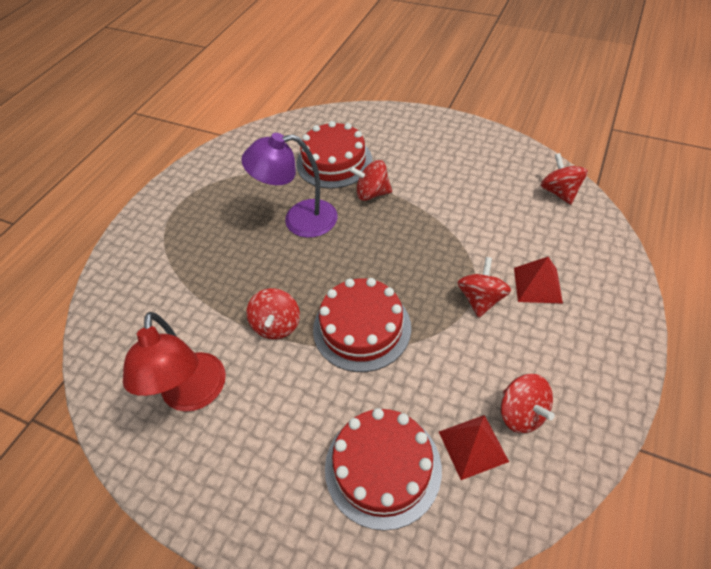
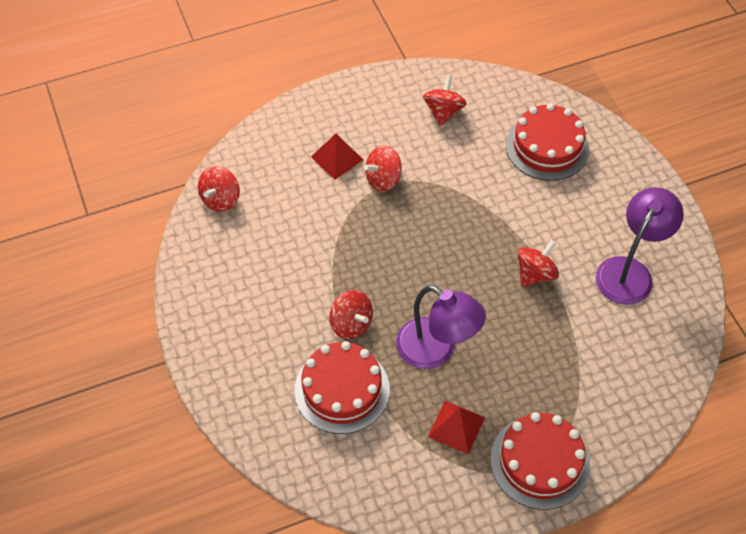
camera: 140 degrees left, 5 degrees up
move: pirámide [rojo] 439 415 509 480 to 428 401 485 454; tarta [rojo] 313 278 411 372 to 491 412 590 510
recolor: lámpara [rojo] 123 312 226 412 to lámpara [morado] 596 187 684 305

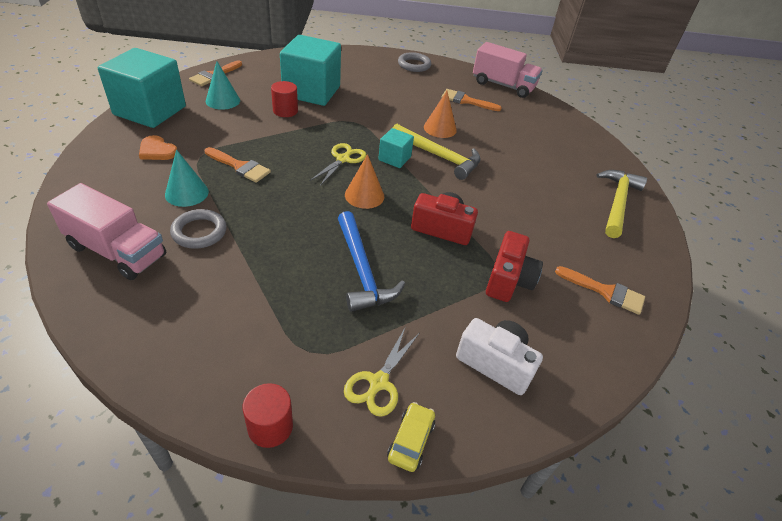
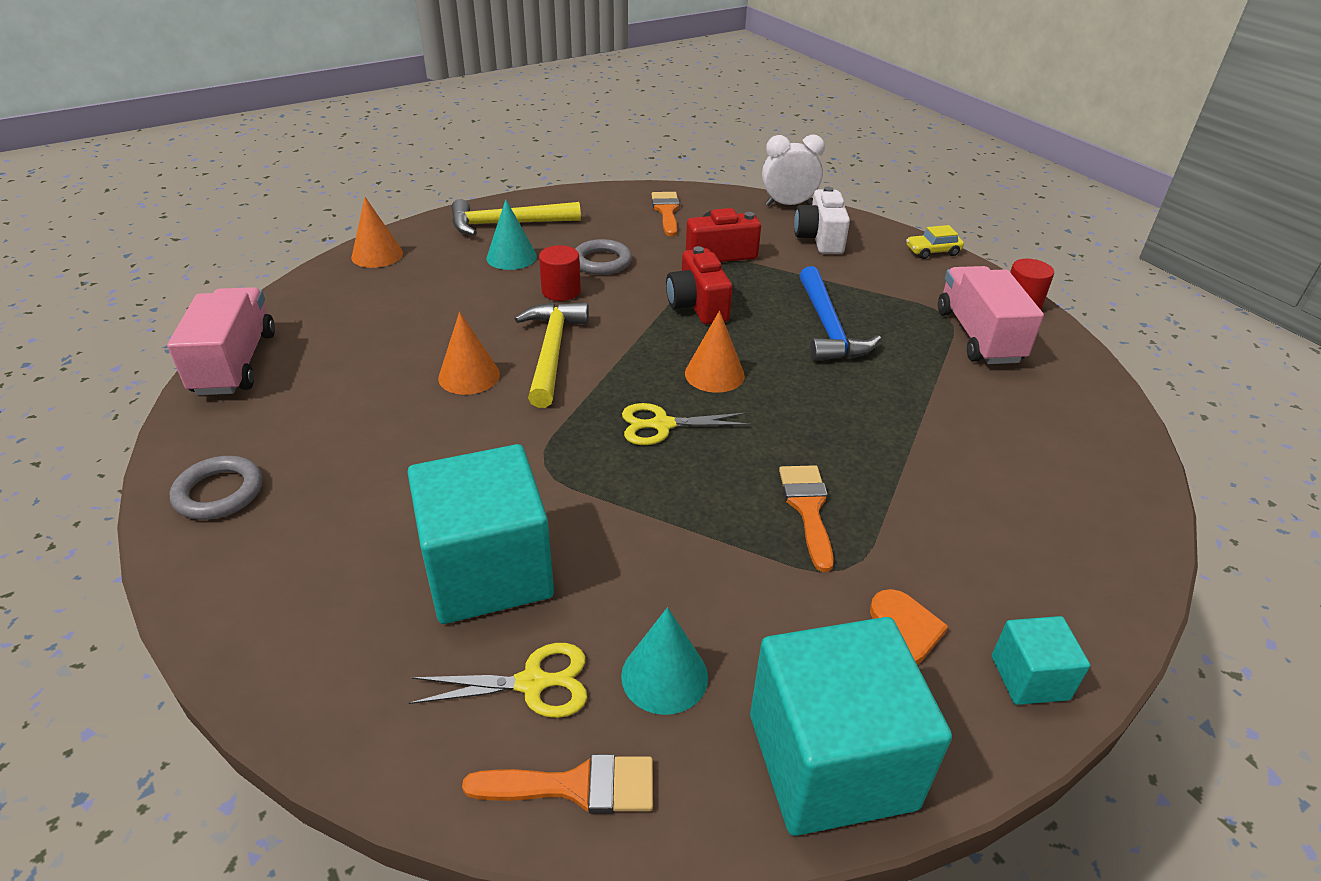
camera: 120 degrees left, 5 degrees down
delete: pincel [naranja] 441 89 502 111
insert: cono [naranja] 351 197 403 268; despertador [blanco] 762 135 825 206
move: tijeras [amarillo] 344 326 419 417 to 409 643 587 718; cono [turquesa] 165 150 209 207 to 486 199 537 270; cilindro [rojo] 271 81 298 117 to 539 245 581 301; anillo [gris] 170 209 227 249 to 575 239 632 275; camión [rosa] 47 183 166 280 to 938 266 1044 364; cubo [turquesa] 378 128 414 168 to 992 616 1090 705
rotate: martillo [azul] 338 211 405 312 = 799 266 881 361 135 degrees clockwise

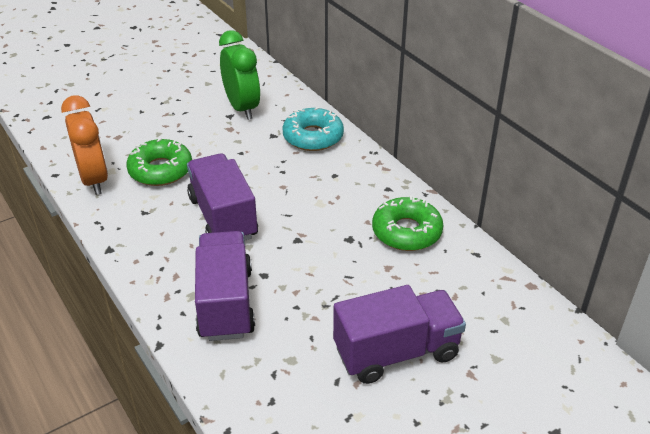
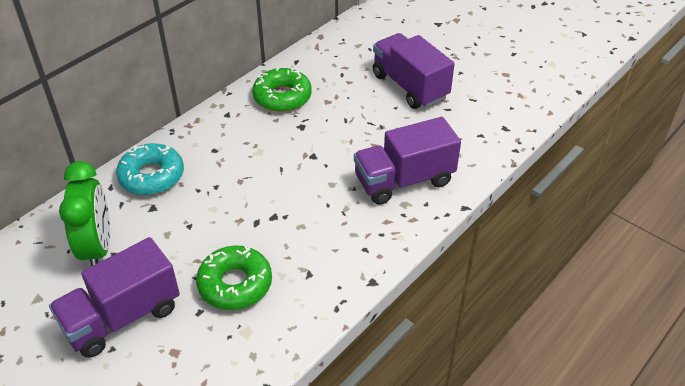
camera: 105 degrees left, 5 degrees up
delete: despertador [naranja] 61 95 108 195
move: camión [morado] 187 153 258 240 to 49 237 180 358
rotate: despertador [verde] 219 30 260 120 = 59 161 110 266 120 degrees clockwise

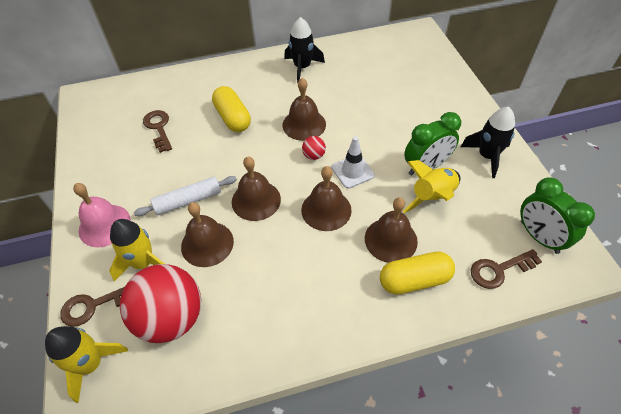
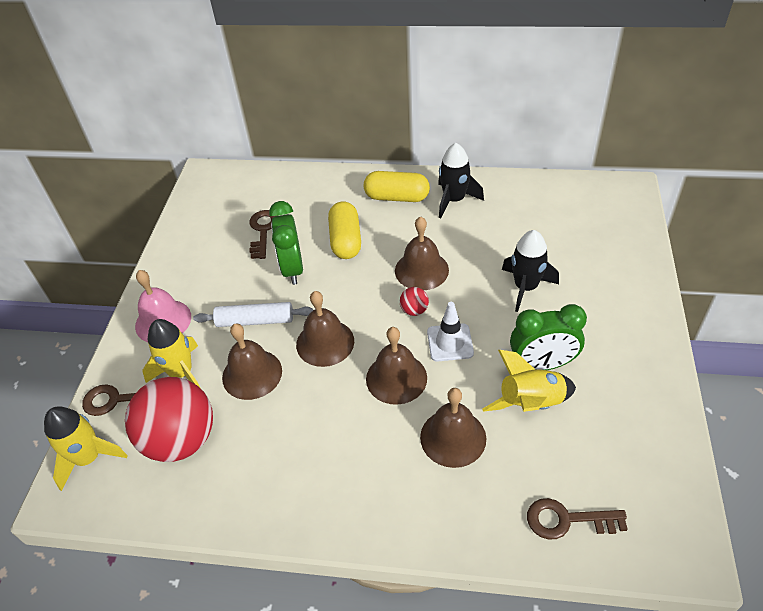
camera: 25 degrees right, 5 degrees down
move: despertador [verde] 520 177 595 254 to 269 201 303 285; cápsula [amarillo] 380 251 455 294 to 364 171 430 202; cohete [negro] 461 107 515 178 to 502 230 559 312

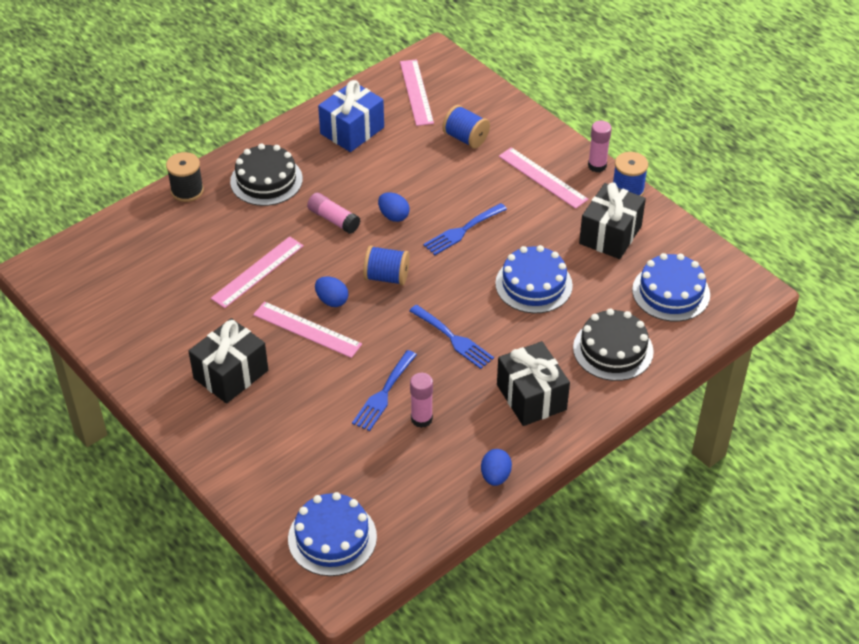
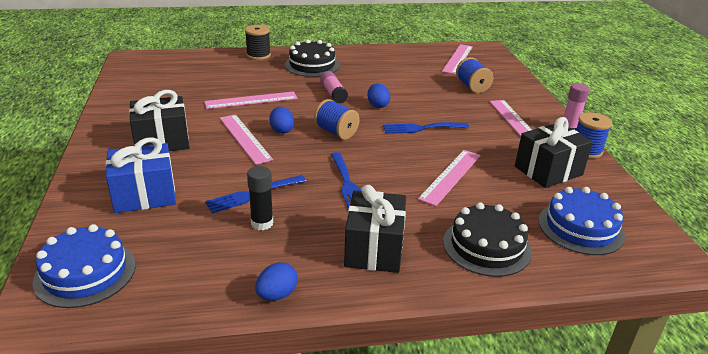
camera: 30 degrees right, 15 degrees down
move: regalo [azul] 318 80 384 152 to 106 137 176 213
replace: tarta [azul] 495 245 573 313 to regla [rosa] 418 150 481 206
recolor: barra de pegamento [rosa] 410 373 433 428 to barra de pegamento [negro] 247 166 273 230

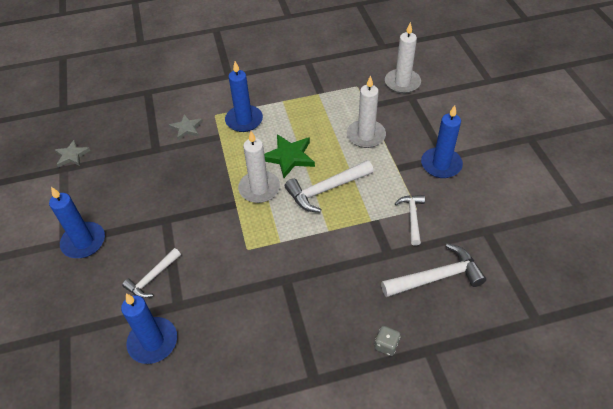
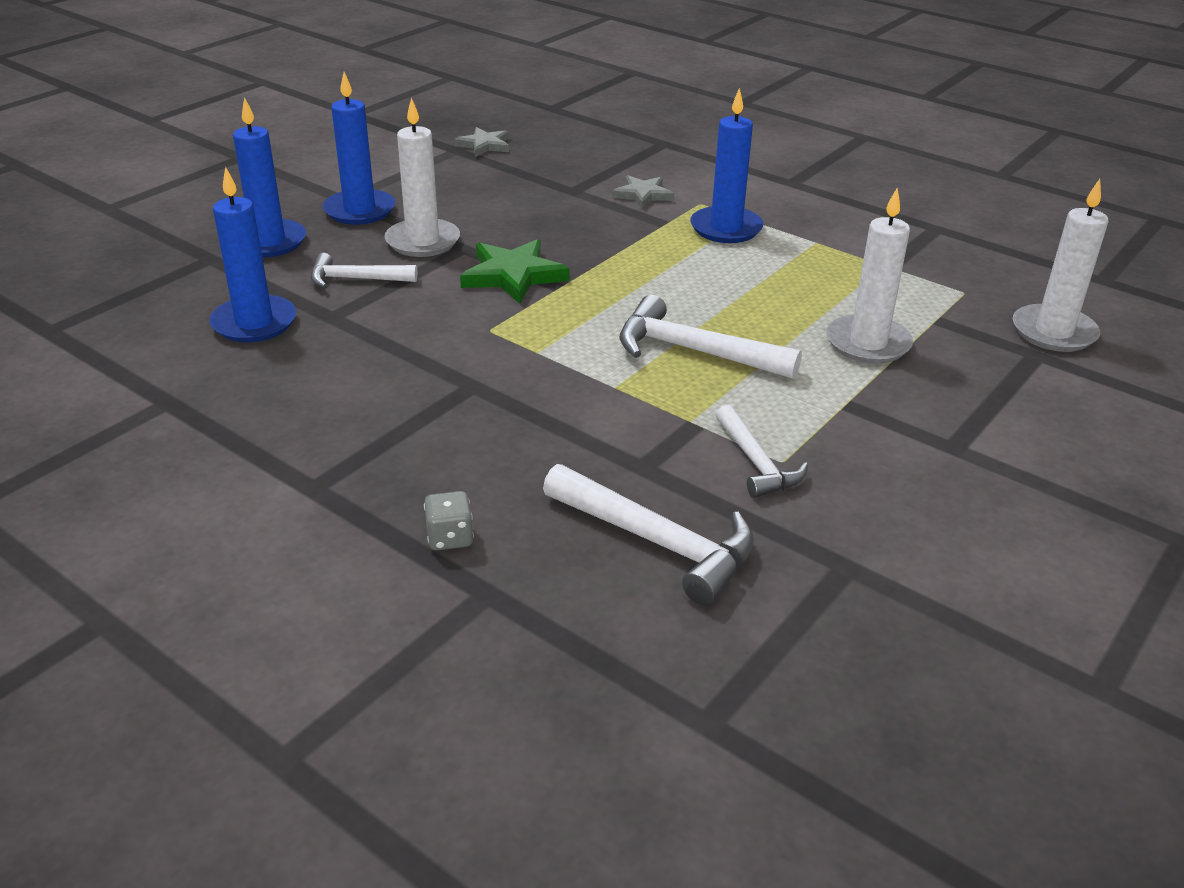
camera: 50 degrees right, 15 degrees down
move: vela [azul] 421 105 463 178 to 233 97 306 258; vela [blanco] 238 131 280 203 to 385 97 460 257; estrella [verde] 264 134 315 178 to 460 239 570 304
rotate: martillo [blanco] 395 195 425 246 = 716 404 808 498 105 degrees clockwise

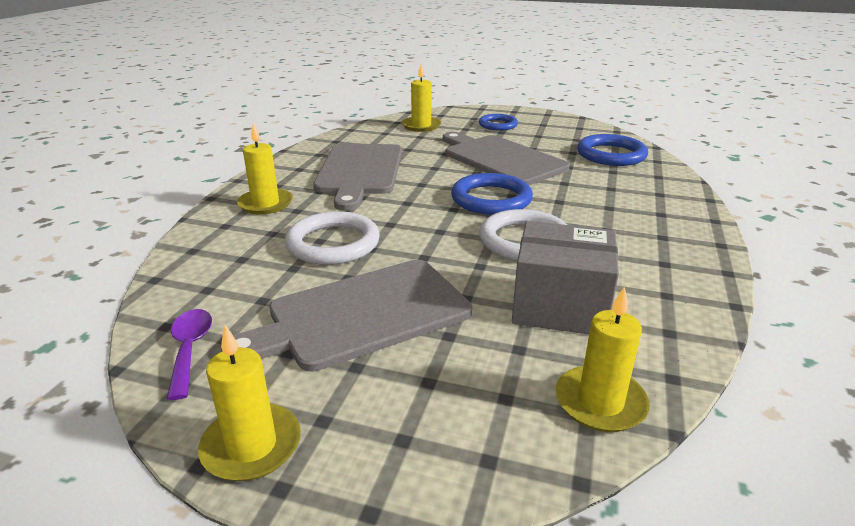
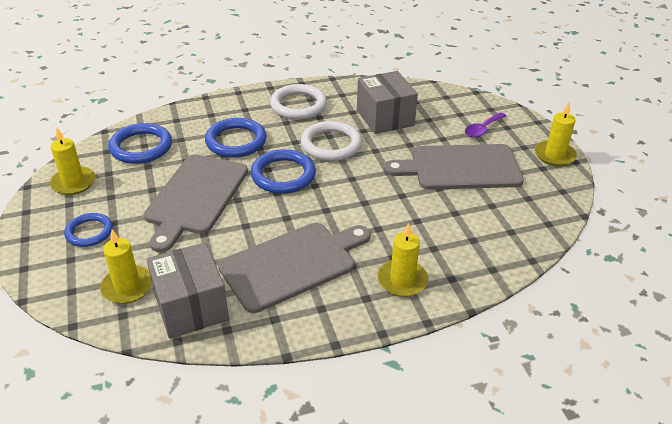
camera: 125 degrees left, 10 degrees up
insert: caja [gris] 146 242 229 339; anillo [azul] 205 118 267 158
move: vela [amarillo] 556 286 650 432 to 50 128 95 195; anillo [blanco] 285 211 380 265 to 270 84 327 119; cuchara [morado] 167 309 212 400 to 465 112 506 138
rotate: tabla de cortar [gris] 221 260 472 372 = 384 144 524 190 150 degrees clockwise

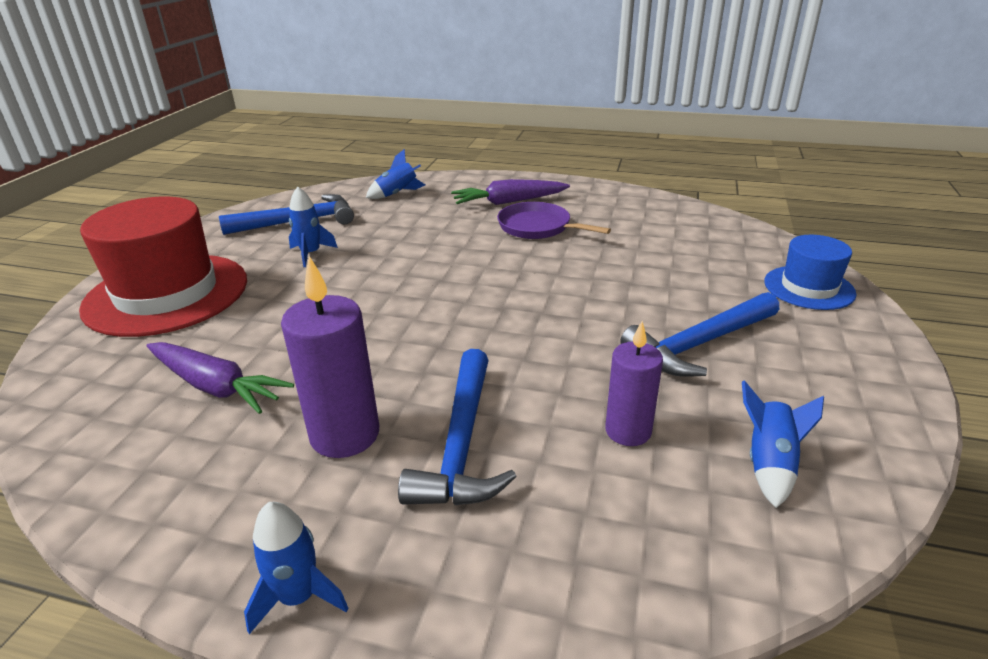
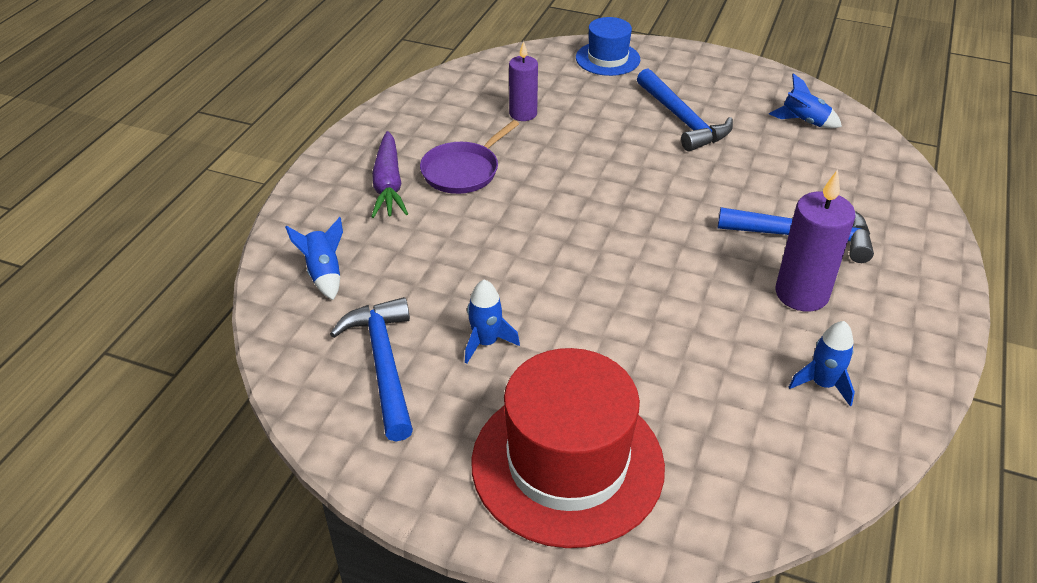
camera: 85 degrees left, 10 degrees up
delete: zanahoria [morado] 146 342 294 414
move: vela [morado] 605 321 663 446 to 509 41 538 121; cohete [azul] 244 502 349 634 to 789 321 855 406

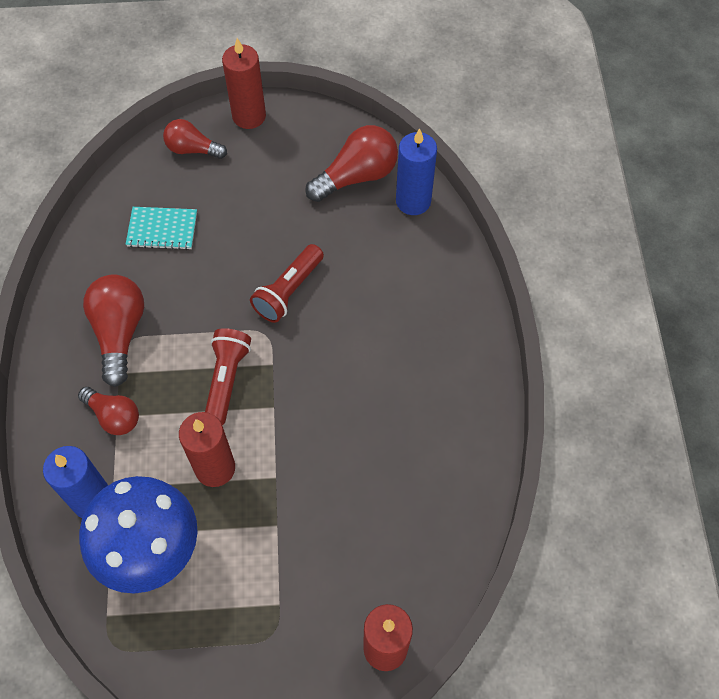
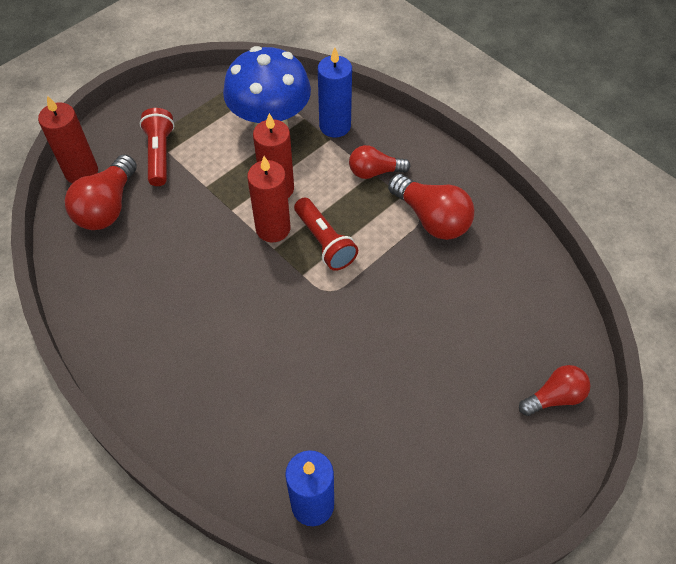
camera: 140 degrees right, 5 degrees down
delete: cuaderno [turquesa] 126 207 197 250
move: bombilla [rojo] 305 125 398 202 to 65 154 137 230; lámpara de mano [rojo] 250 244 324 323 to 140 108 175 186; vela [rojo] 222 38 266 129 to 247 156 290 242

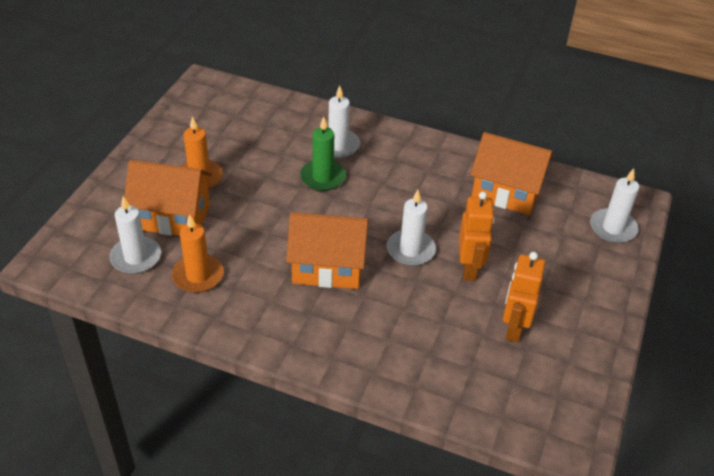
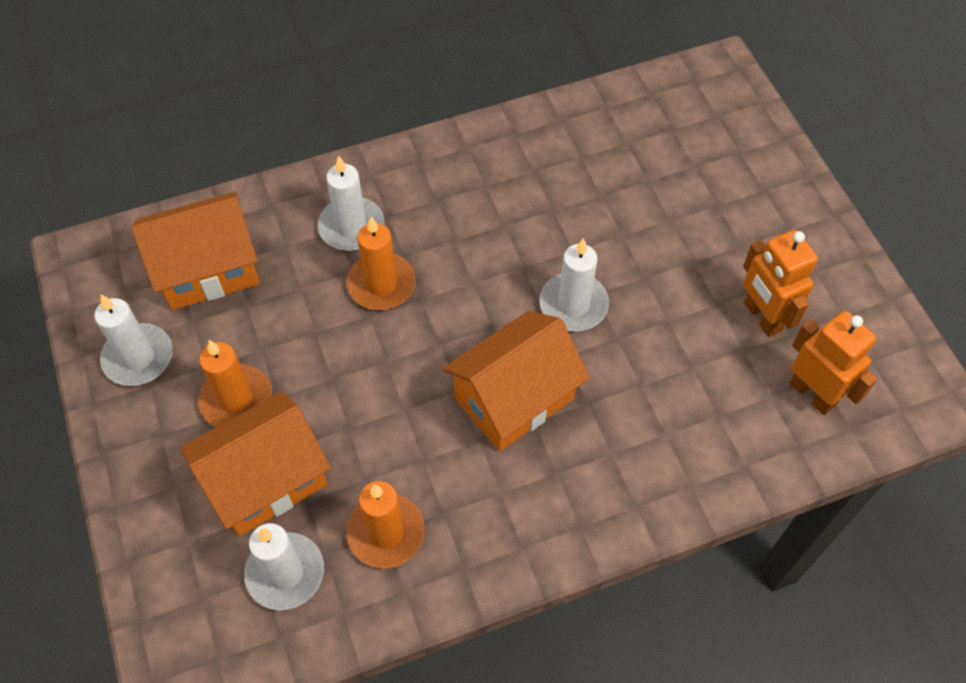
camera: 40 degrees left, 15 degrees up
move: vela [blanco] 590 168 639 243 to 94 294 173 386; casa [naranja] 470 132 553 215 to 131 192 259 310; robot [naranja] 459 192 495 281 to 790 311 877 415
recolor: vela [verde] 300 117 346 191 to vela [naranja] 347 217 416 310

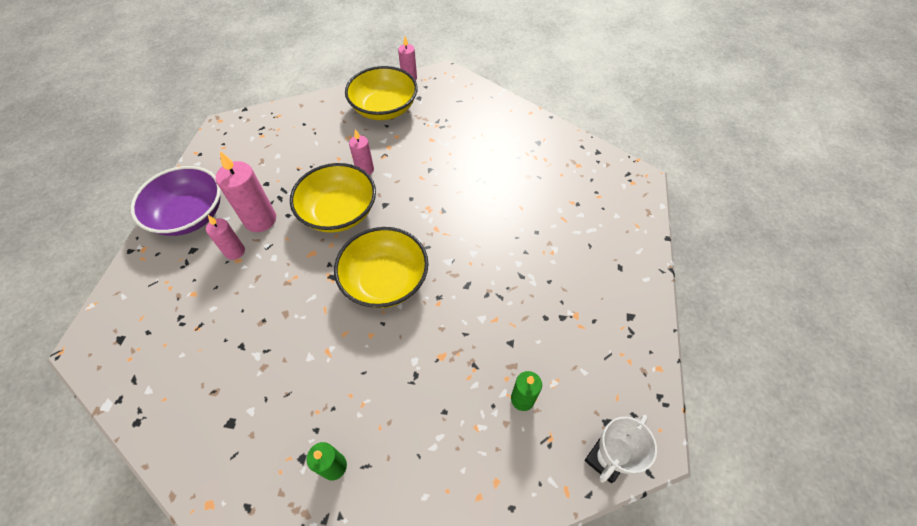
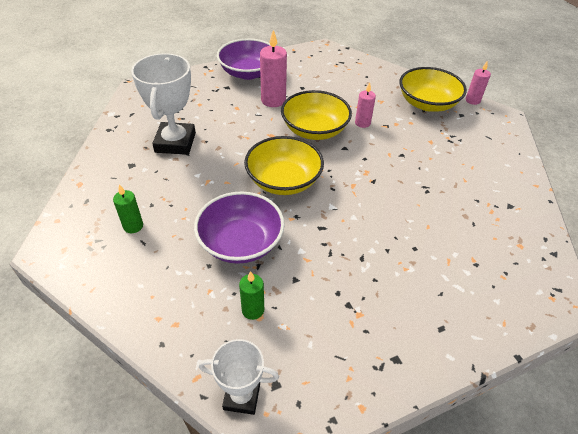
camera: 55 degrees right, 10 degrees down
delete: vela [rosa] 206 215 245 260
insert: trofeo [blanco] 131 53 196 155; cuenco [morado] 194 191 285 264

